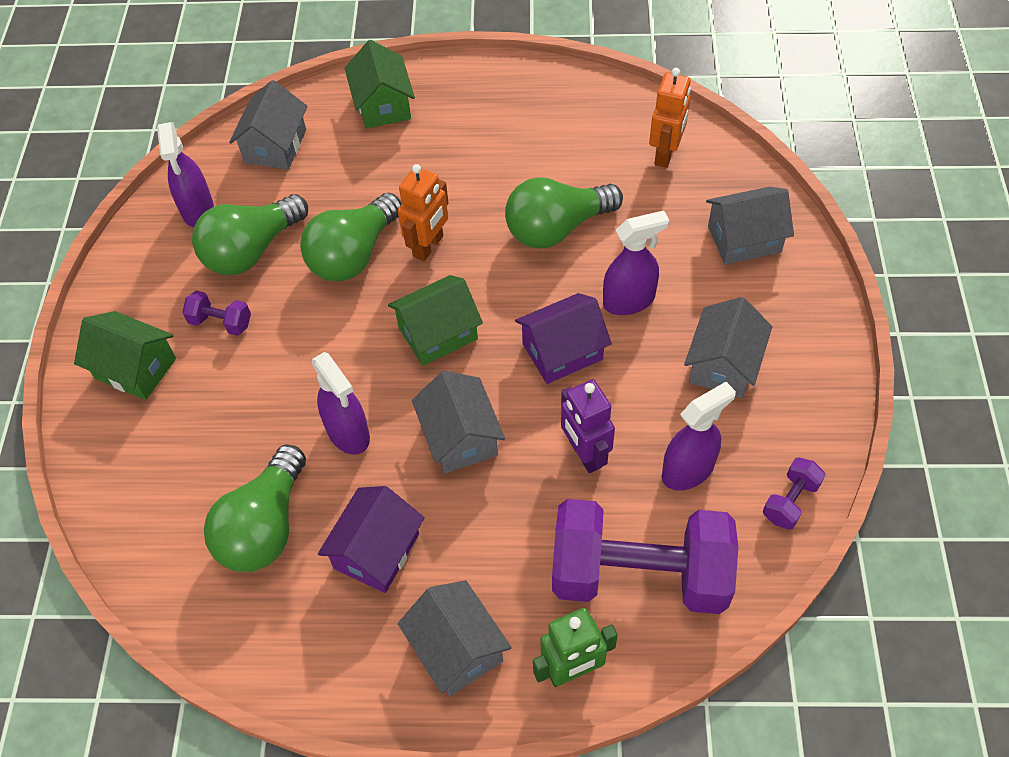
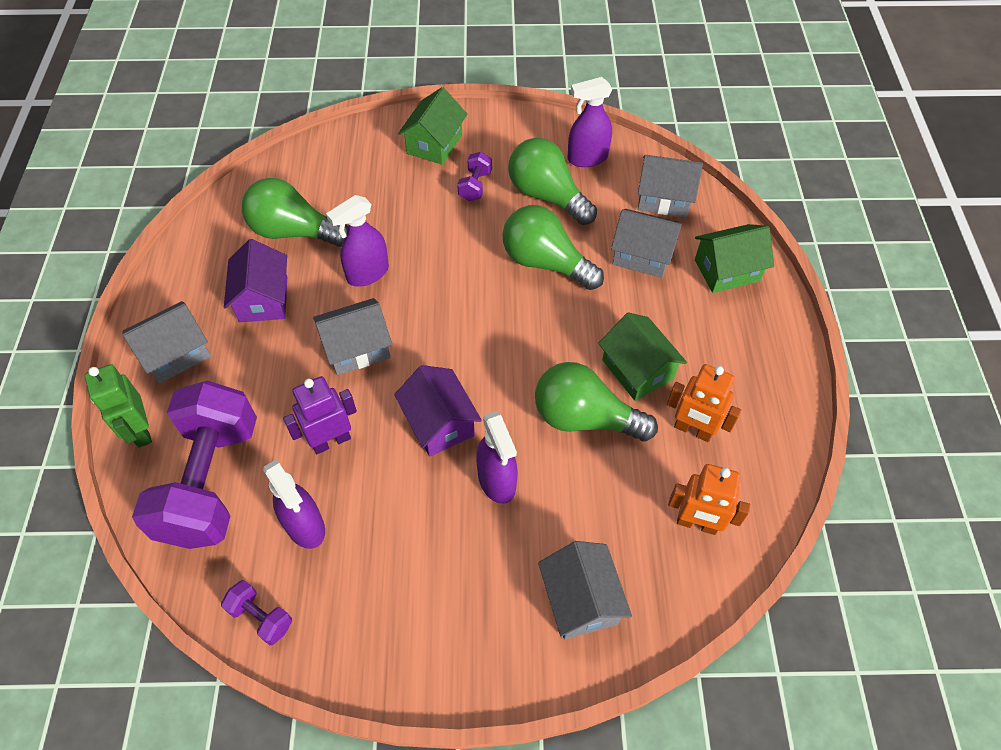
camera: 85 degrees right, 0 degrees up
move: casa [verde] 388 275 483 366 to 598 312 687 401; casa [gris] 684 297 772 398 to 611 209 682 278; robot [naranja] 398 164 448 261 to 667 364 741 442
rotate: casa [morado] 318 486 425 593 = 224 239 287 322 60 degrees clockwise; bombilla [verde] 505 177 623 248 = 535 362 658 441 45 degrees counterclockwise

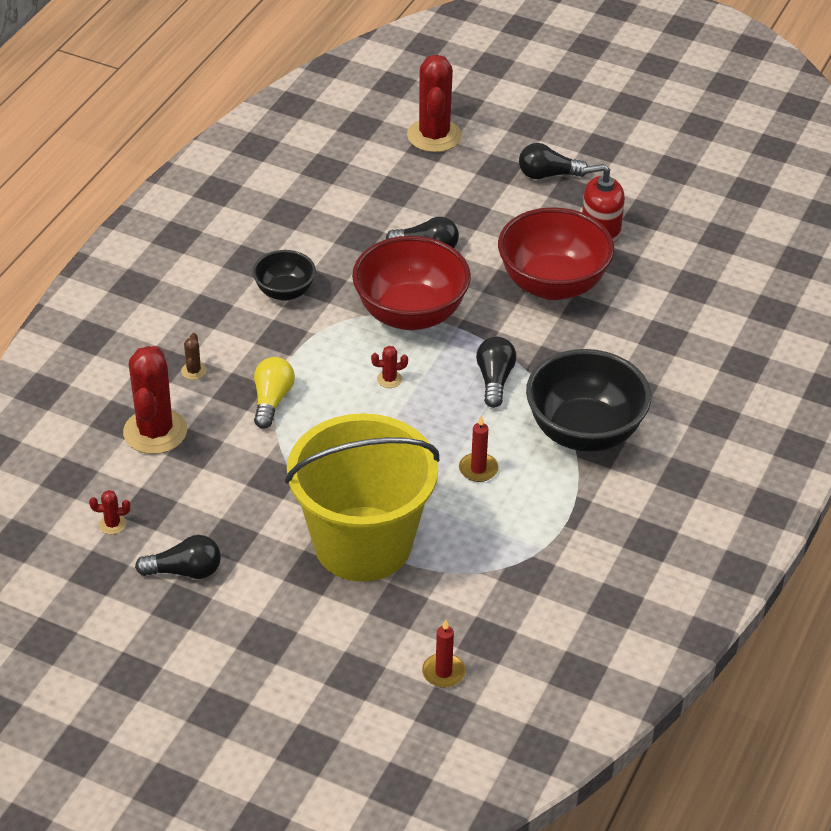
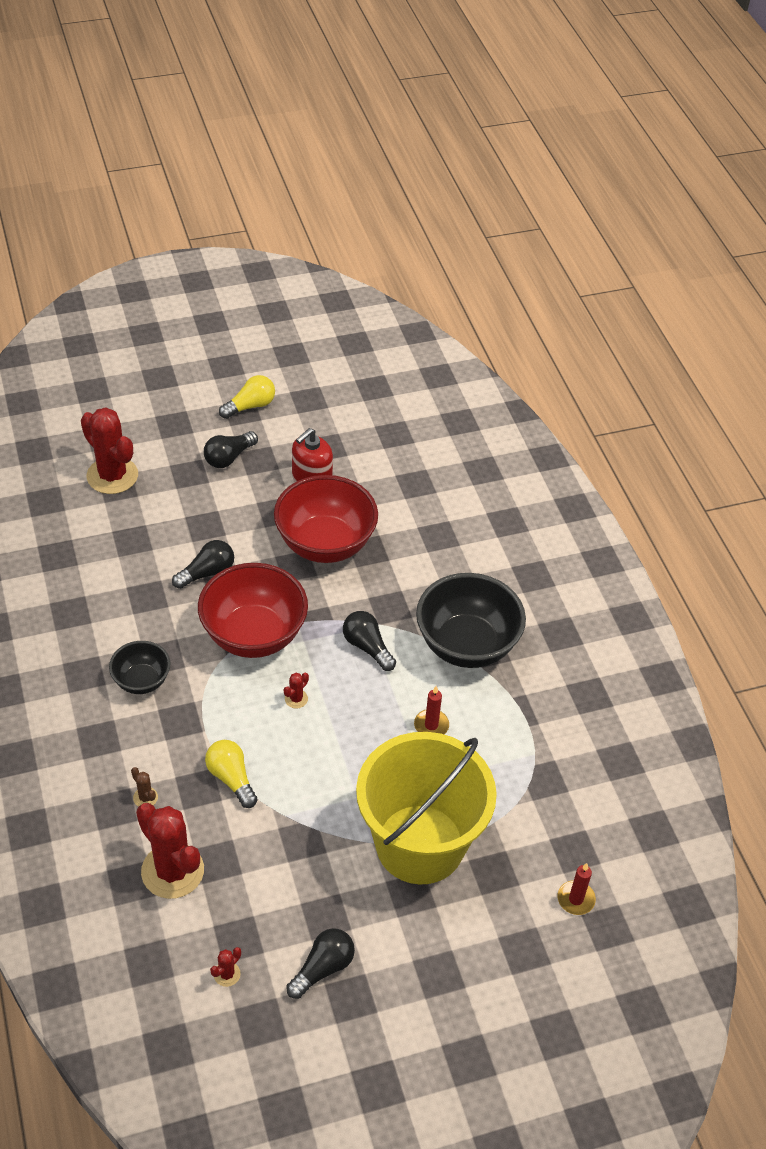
camera: 45 degrees left, 5 degrees up
insert: bombilla [amarillo] 219 375 275 419

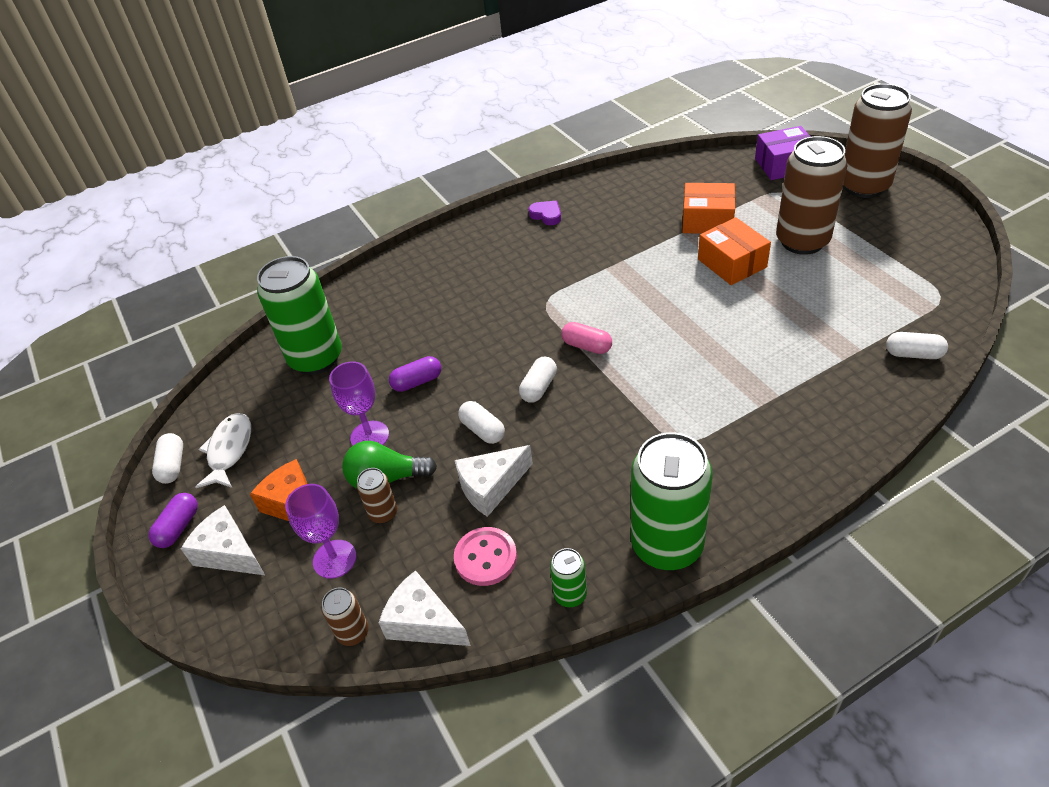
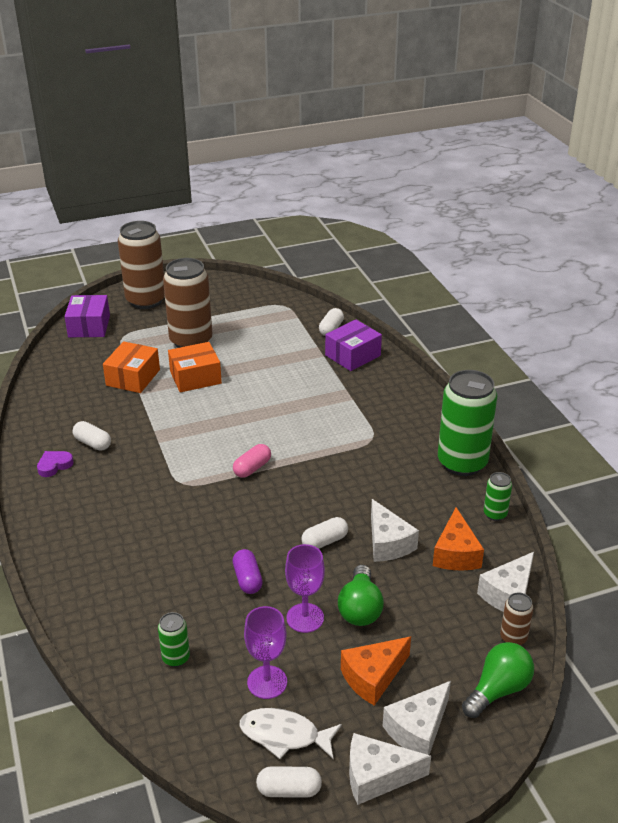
camera: 85 degrees left, 10 degrees down
delete: lata [marrón] 357 468 397 524
insert: caja [morado] 325 319 382 371; bombilla [verde] 462 642 534 718
move: cápsula [blanco] 519 357 557 403 to 73 421 111 451; copa [morado] 285 484 356 579 to 244 606 287 699
replace: cápsula [morado] 148 493 198 548 to queso [blanco] 349 733 431 805; botón [rosa] 454 527 517 586 to queso [naranja] 433 507 484 571
resize: lata [verde] 257 256 342 375 = 158 612 190 667 x0.45

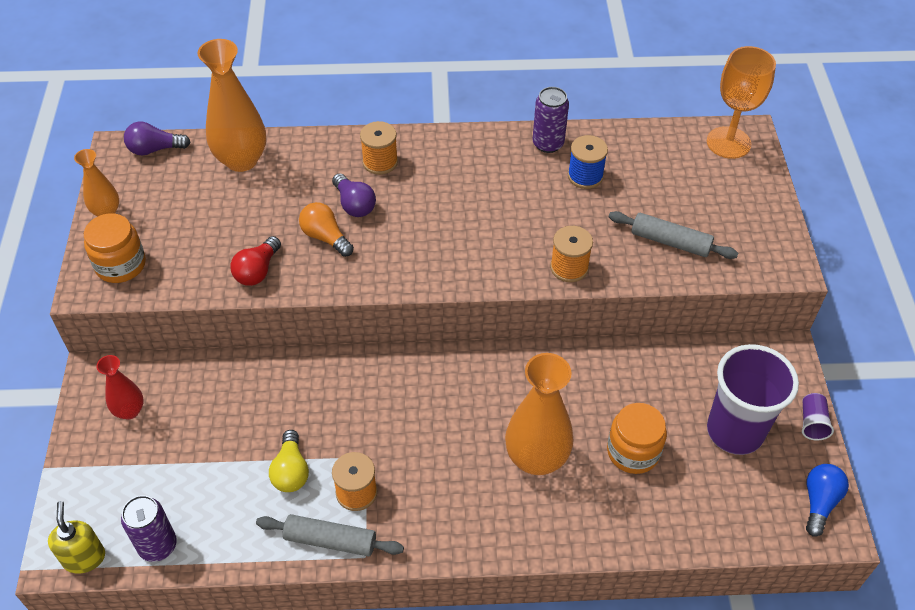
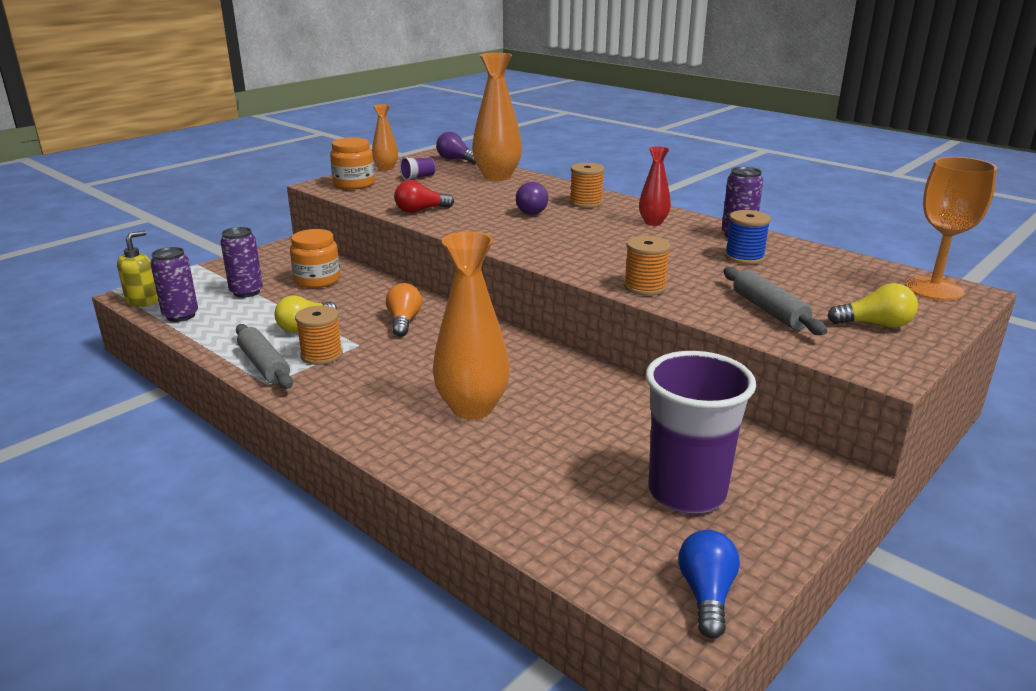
camera: 45 degrees right, 25 degrees down
insert: lata [morado] 220 227 263 298; bombilla [amarillo] 828 283 918 328
move: tarro [naranja] 607 403 667 474 to 290 229 340 288; bombilla [naranja] 299 202 354 257 to 386 283 422 337; vaso [morado] 802 393 834 440 to 400 157 436 181; florero [rojo] 96 355 144 419 to 639 146 671 226
rotate: bombilla [azul] 806 464 849 537 = 679 530 740 639 60 degrees counterclockwise

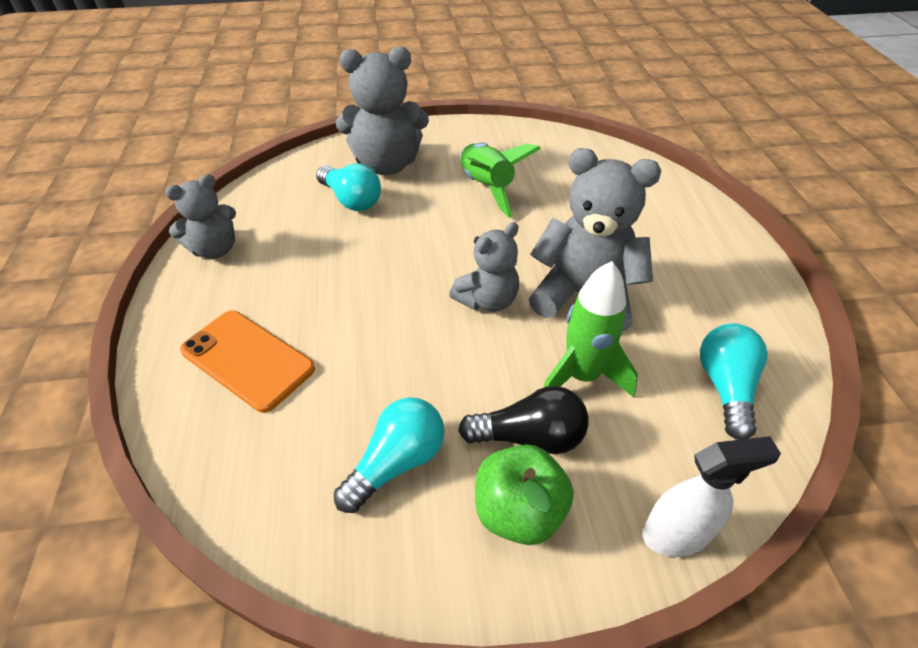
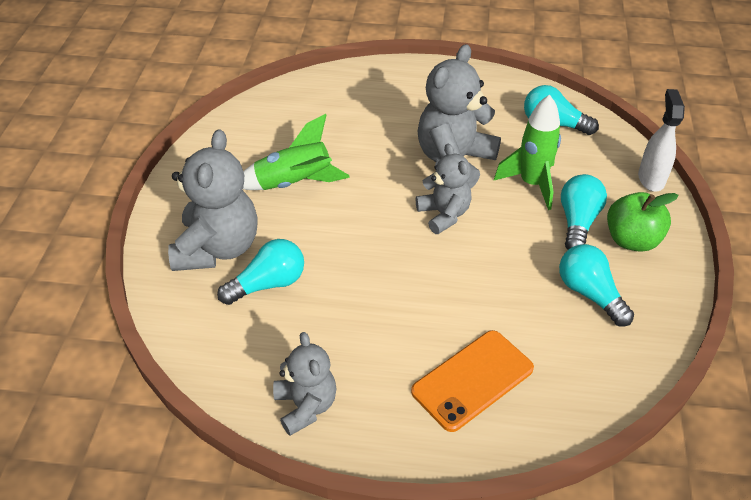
camera: 75 degrees left, 0 degrees up
recolor: bombilla [negro] 458 386 588 454 to bombilla [turquesa] 561 174 607 250

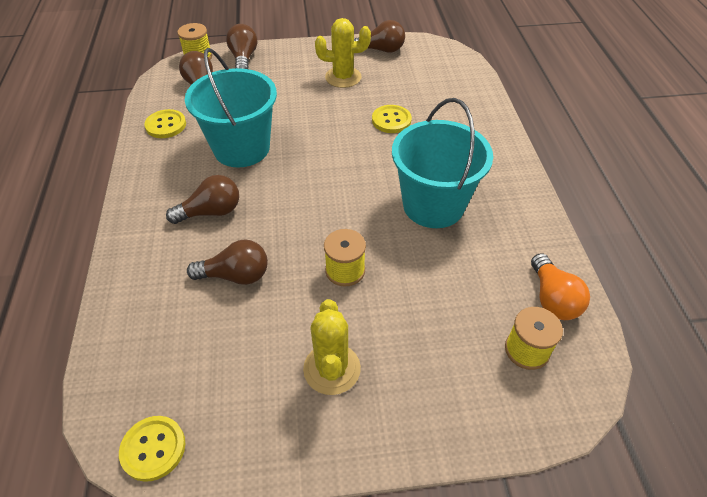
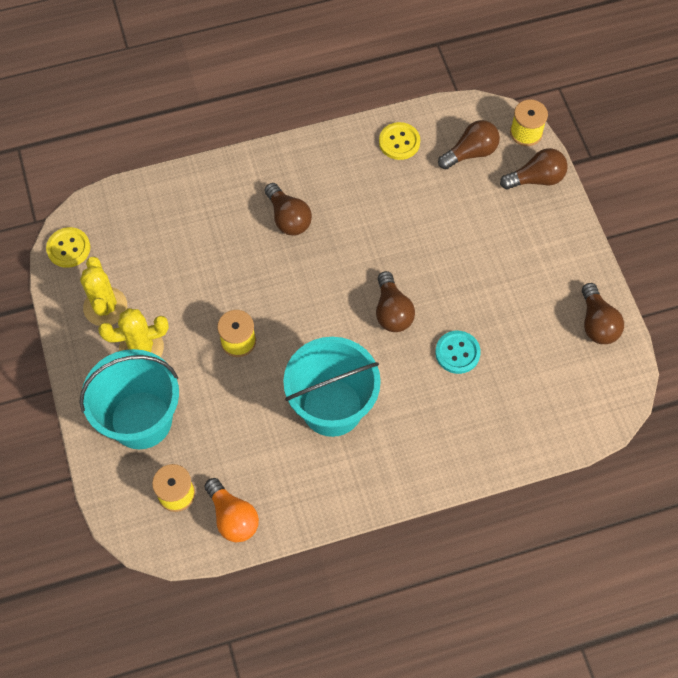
camera: 80 degrees right, 15 degrees up
move: balde [turquesa] 185 48 277 168 to 79 349 179 449; cactus [amarillo] 315 18 371 88 to 80 257 127 326; bombilla [marrón] 187 239 268 285 to 376 271 415 332
recolor: botón [amarillo] 372 105 412 133 to botón [turquesa] 435 331 481 374
rotate: bombilla [naranja] 531 253 590 320 = 205 478 259 542 105 degrees counterclockwise

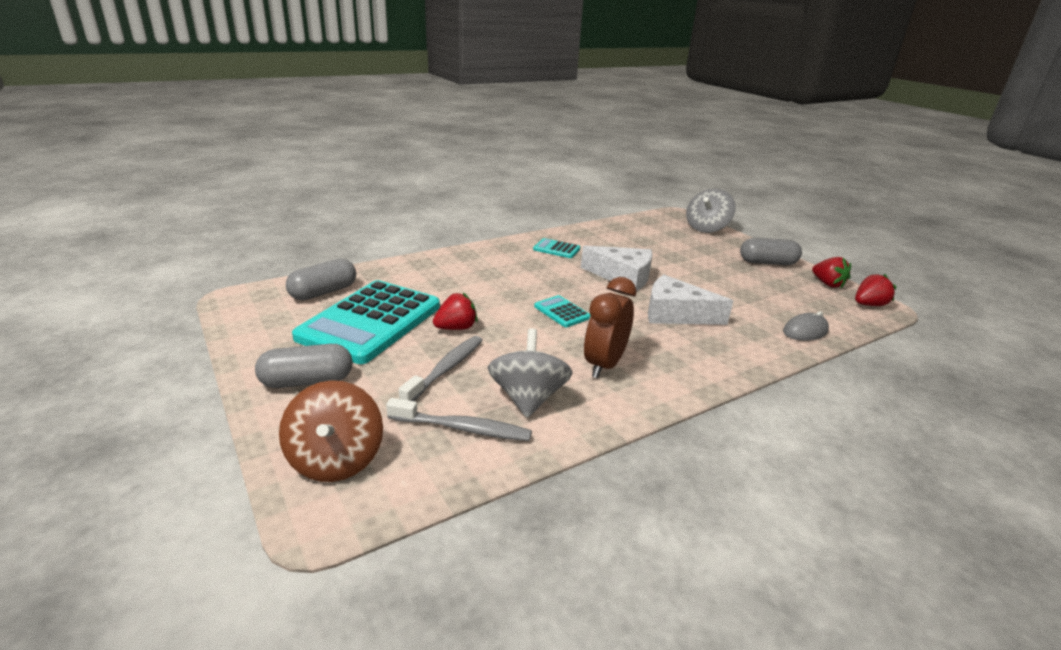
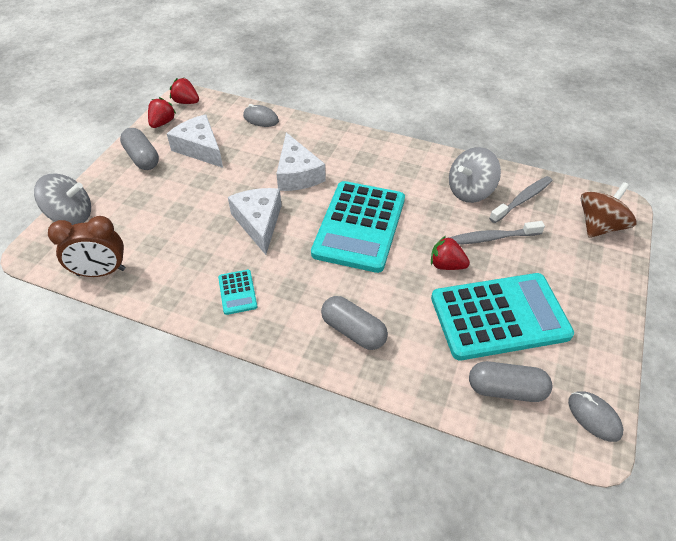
camera: 125 degrees left, 20 degrees up
insert: queso [blanco] 167 114 223 168; ratón [gris] 568 391 623 442
move: despertador [marrón] 584 277 636 378 to 48 216 125 277; cápsula [gris] 255 344 353 388 to 321 296 388 350
rotate: cepillo de dientes [gris] 386 398 532 441 = 489 176 553 223 75 degrees clockwise
resize: calculadora [turquesa] 534 295 590 327 = 311 181 405 273 x2.38

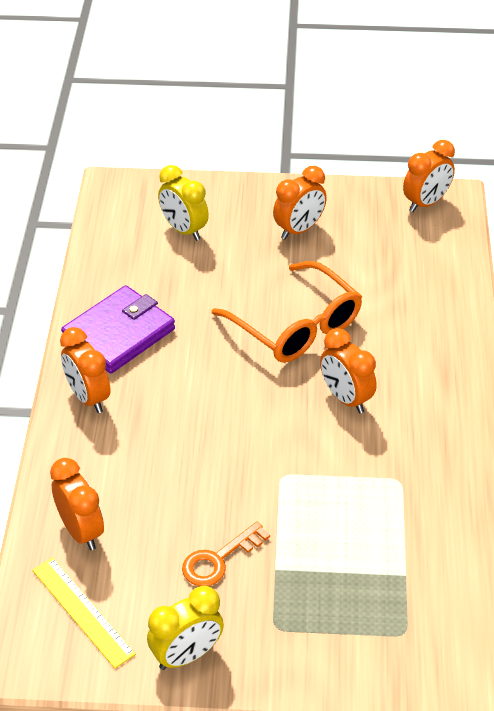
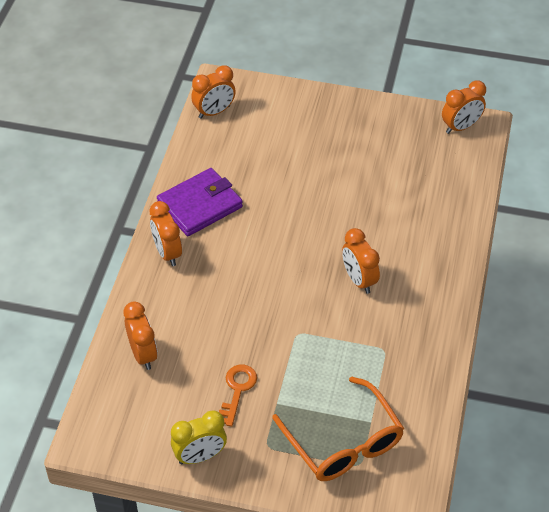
camera: 10 degrees right, 5 degrees up
delete: regla [amarillo] 32 557 136 669; despertador [amarillo] 158 165 209 241
move: despertador [naranja] 273 166 327 239 to 191 65 236 119; gafas [naranja] 212 261 362 363 to 272 376 404 481
rotate: llave [naranja] 182 522 270 586 = 219 364 257 427 135 degrees clockwise

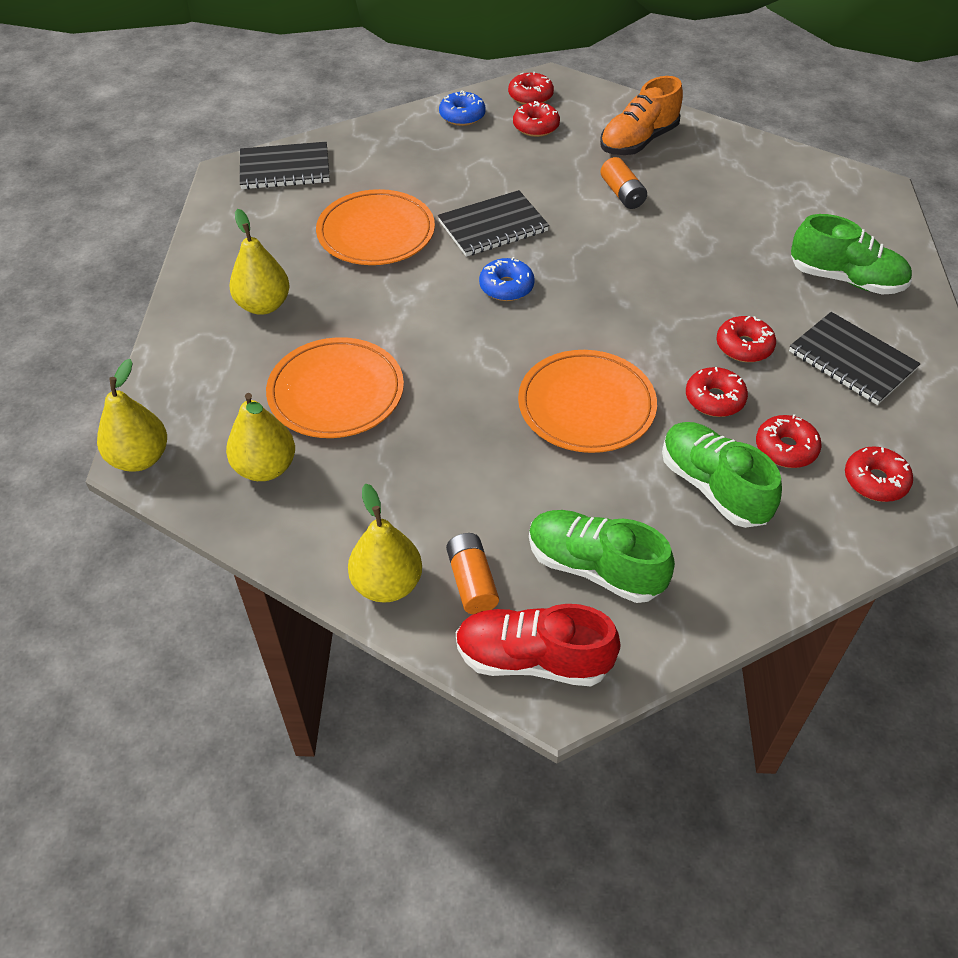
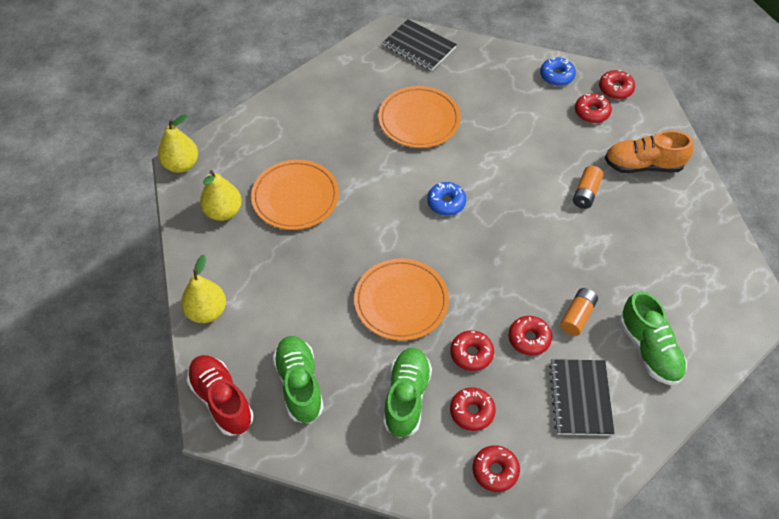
camera: 45 degrees right, 5 degrees up
delete: pera [amarillo] 229 209 290 315; cuaderno [negro] 438 190 549 257
move: pila [naranja] 446 533 499 614 to 560 288 598 336

